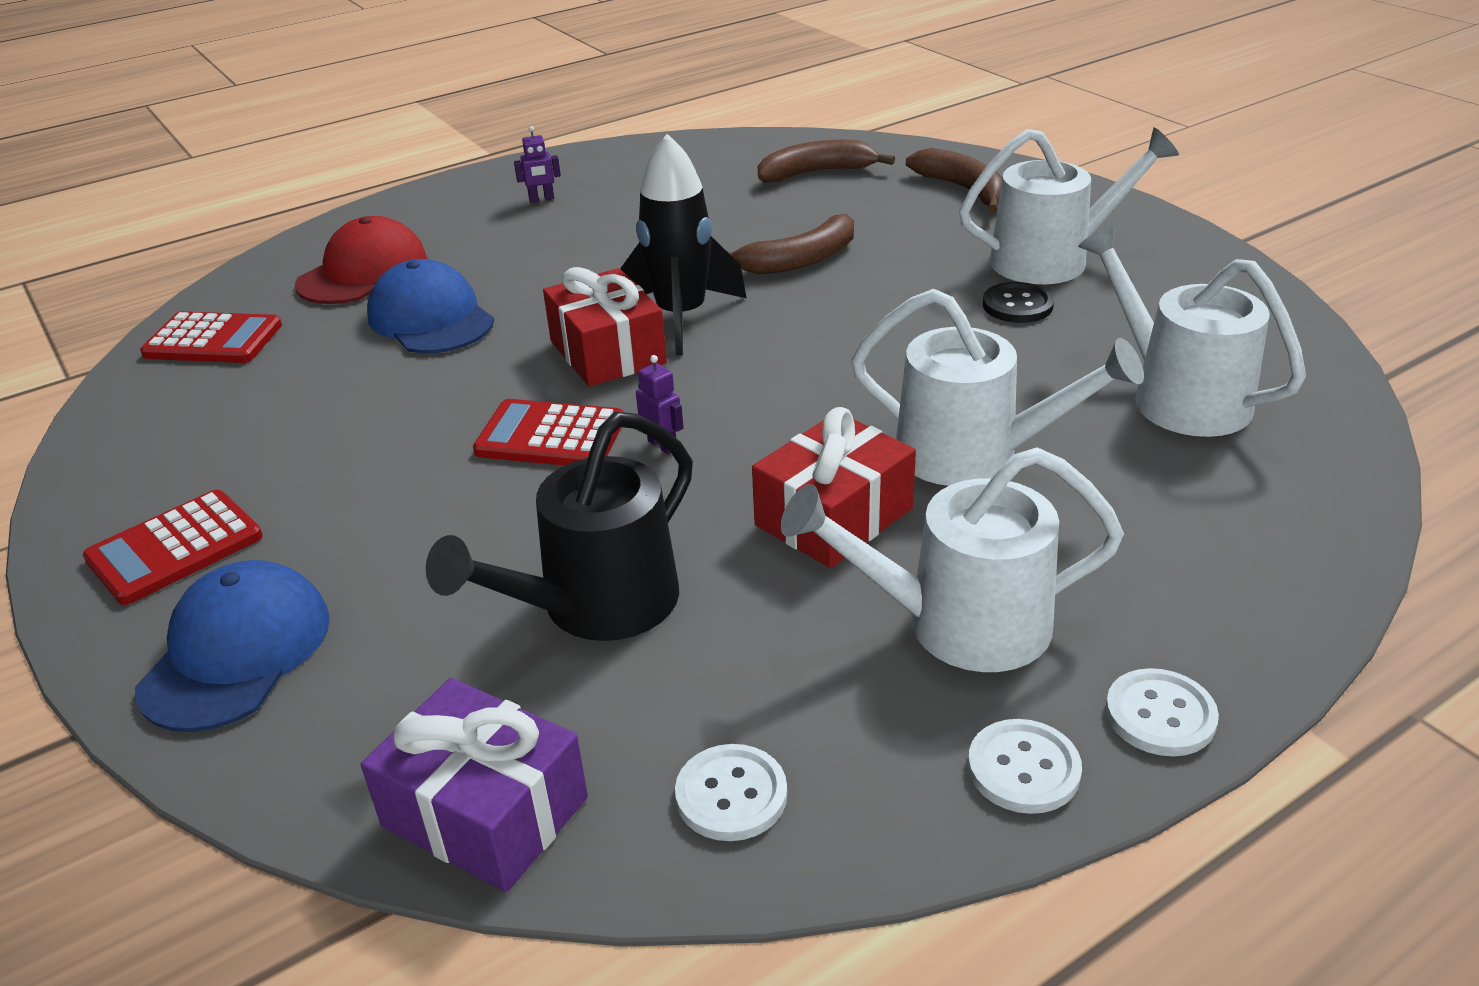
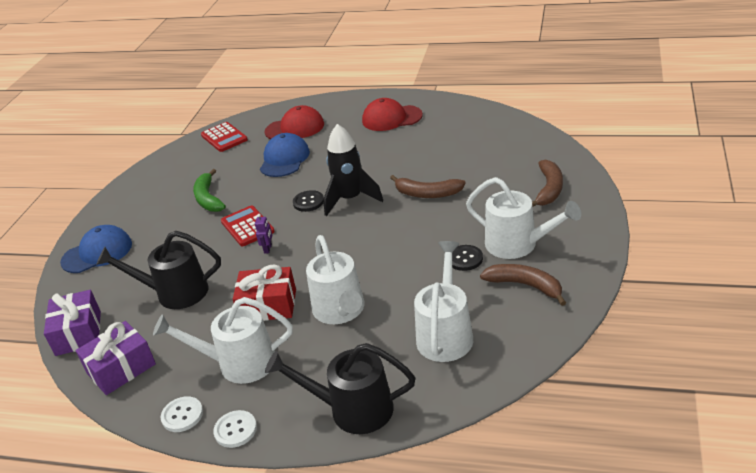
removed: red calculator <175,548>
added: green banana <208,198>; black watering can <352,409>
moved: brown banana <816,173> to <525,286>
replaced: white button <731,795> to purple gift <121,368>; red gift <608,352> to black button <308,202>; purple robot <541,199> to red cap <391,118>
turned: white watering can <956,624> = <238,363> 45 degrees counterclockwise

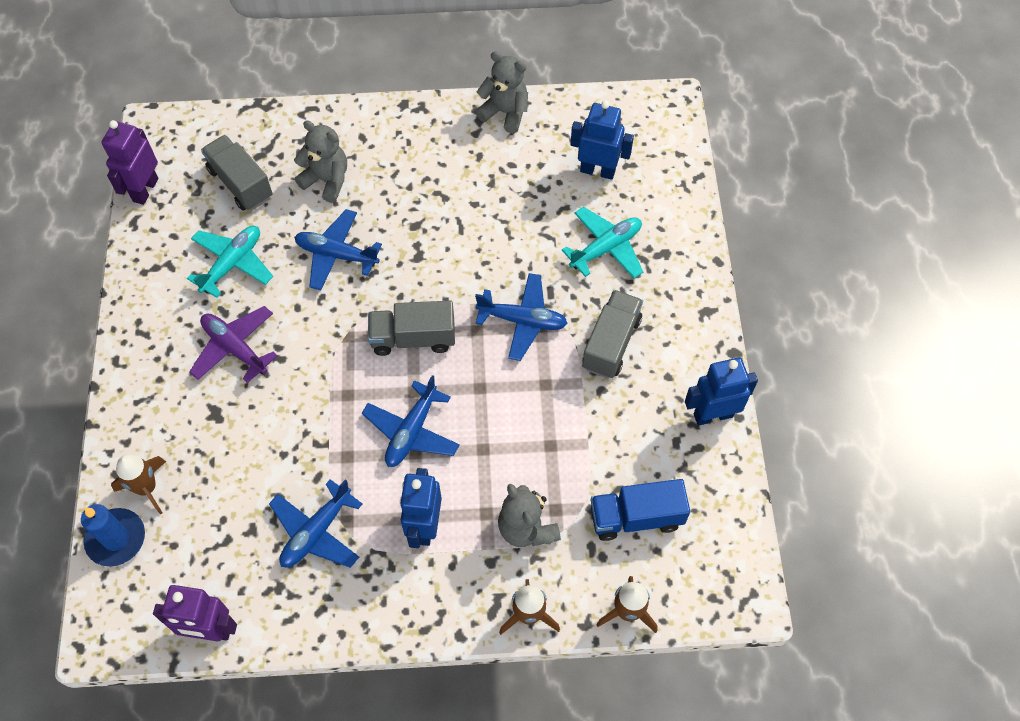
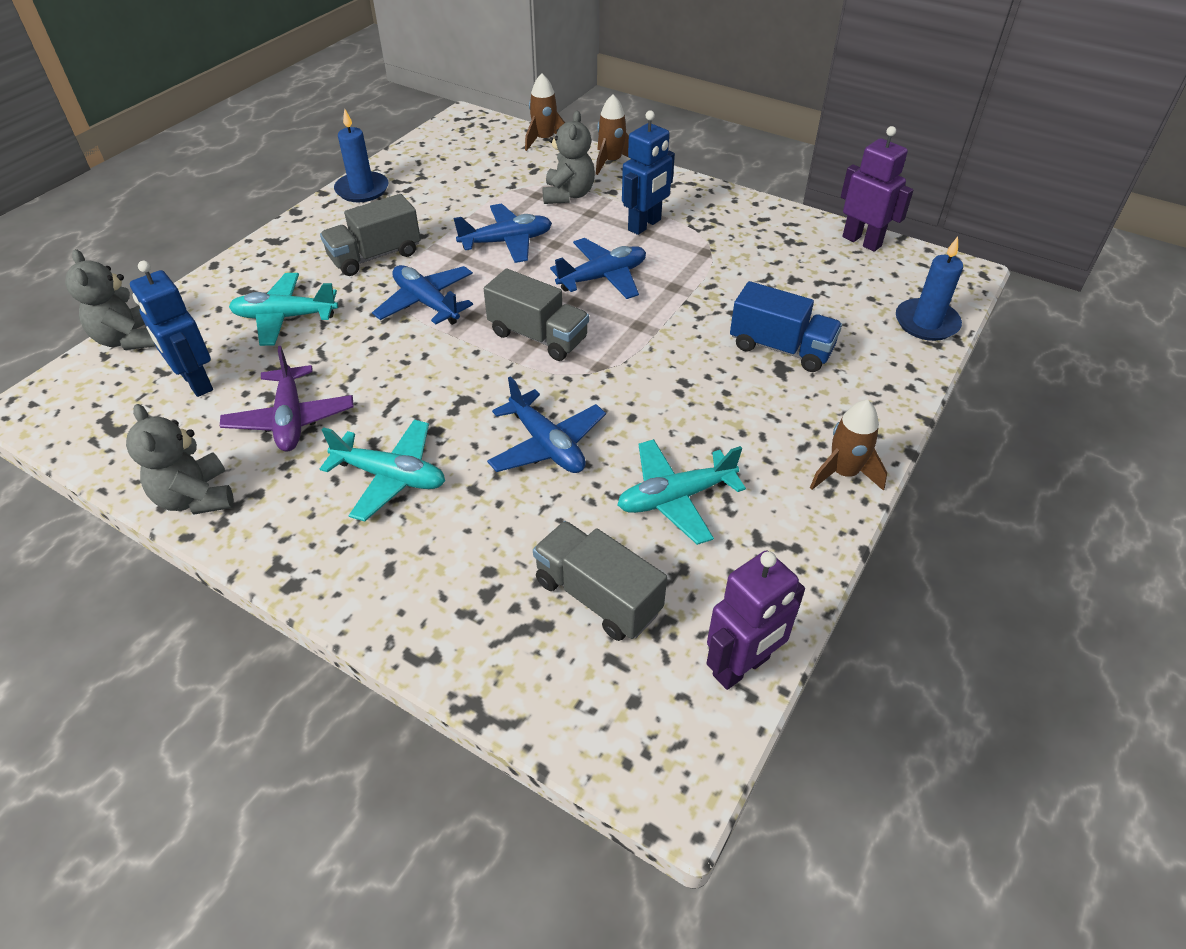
added: turquoise plane <391,477>
moved: grey teddy bear <327,180> to <128,339>; purple plane <235,348> to <291,419>; blue plane <316,532> to <507,242>; blue truck <636,517> to <780,348>; brown rocket <147,488> to <843,473>
replaced: blue robot <713,415> to blue candle <362,190>
turned: grey truck <241,183> = <597,596> 135 degrees clockwise

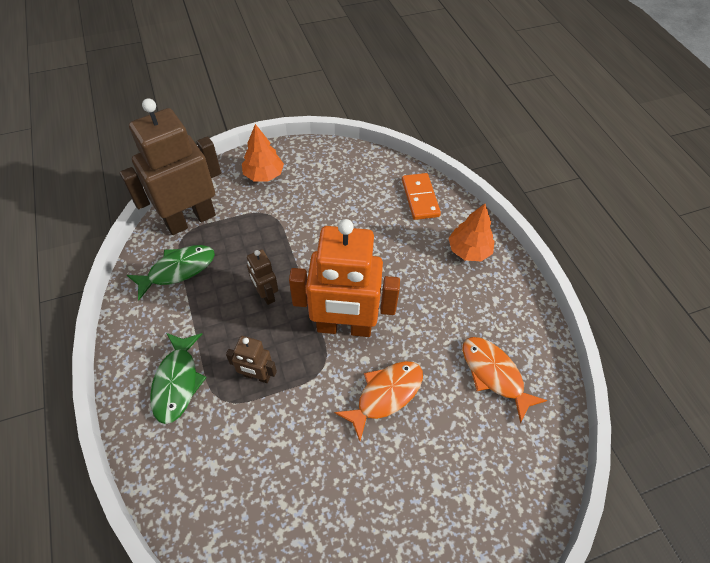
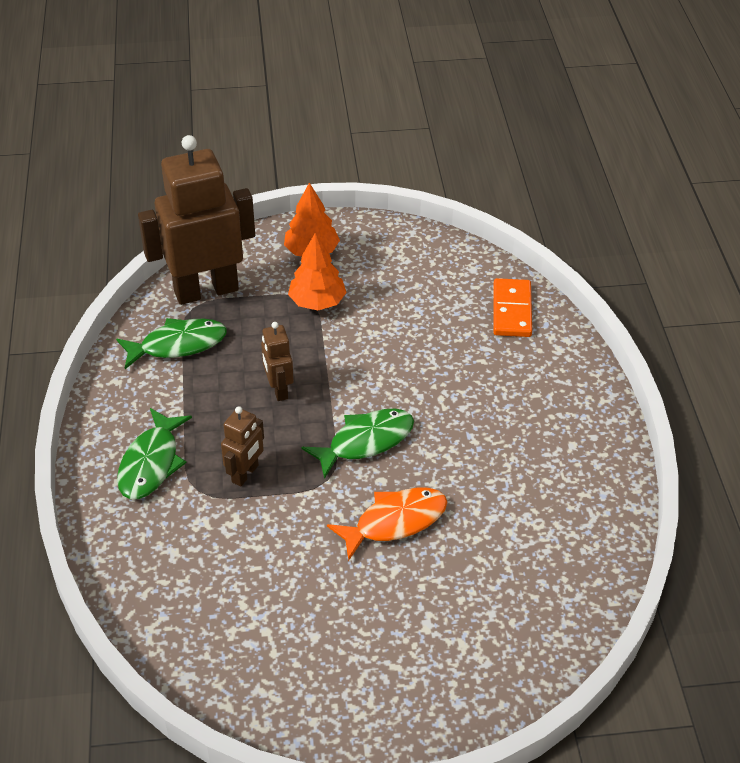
removed: orange fish <494,374>
moved: orange tree <469,250> to <317,302>
replaced: orange robot <344,327> to green fish <365,441>
turned: brown robot <257,376> = <245,474> 90 degrees counterclockwise

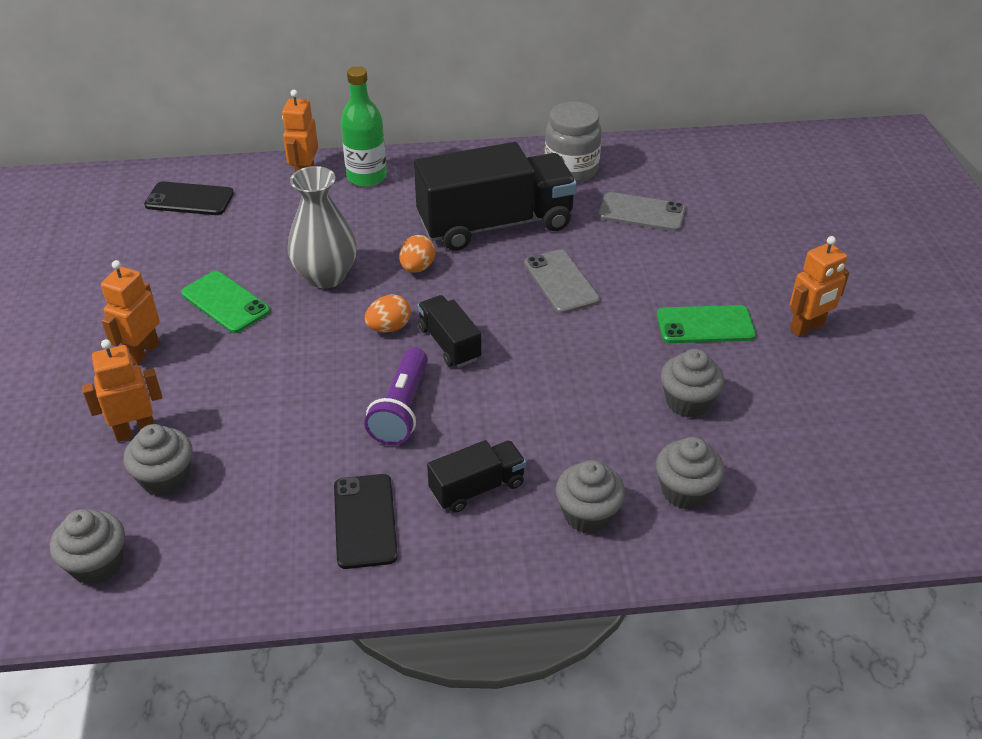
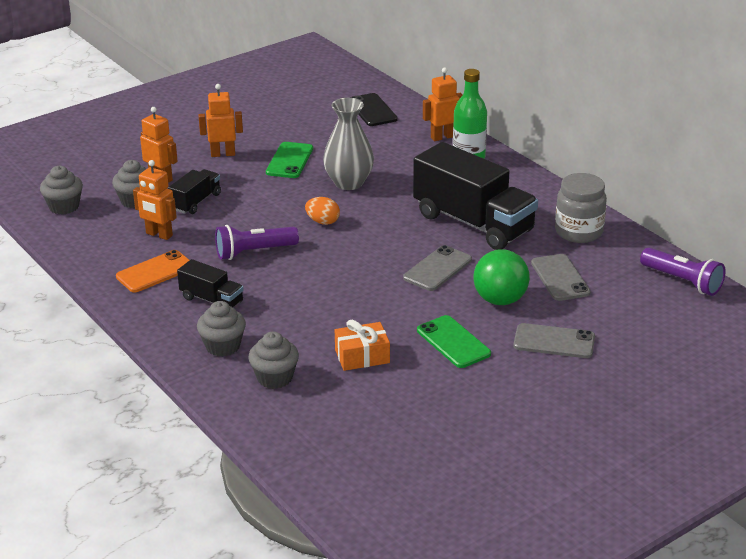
removed: orange egg <417,268>
added: green ball <500,300>; grey phone <554,341>; purple flashlight <682,281>
moved: orange robot <807,328> to <159,235>; black truck <449,343> to <196,202>
replaced: grey cupcake <687,402> to orange gift <362,356>
recoloured: black phone <365,521> to orange phone <155,272>

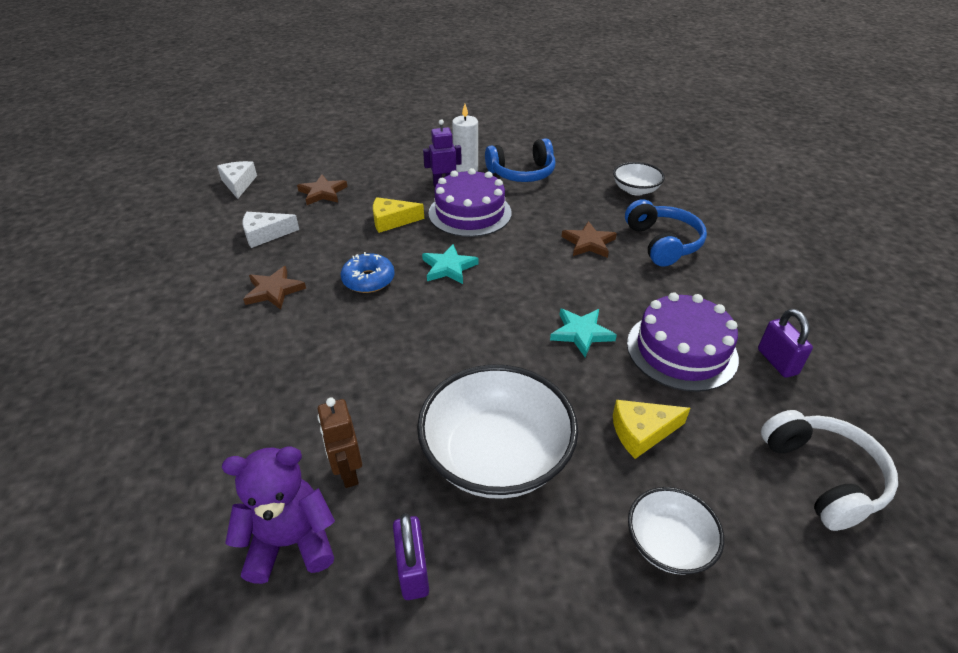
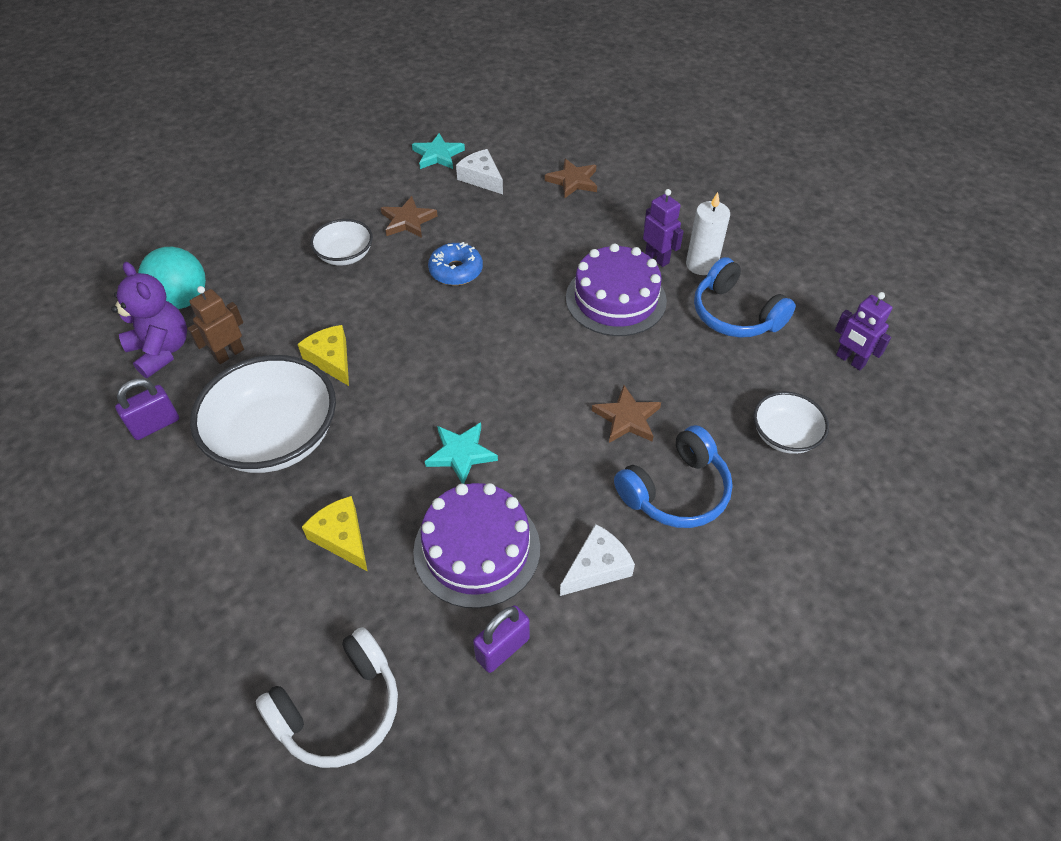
added: turquoise ball <182,300>; purple robot <850,360>
moved: yellow cheese <392,221> to <331,359>; white bowl <668,544> to <345,255>; turquoise star <449,267> to <438,155>; white cheese <238,184> to <597,567>

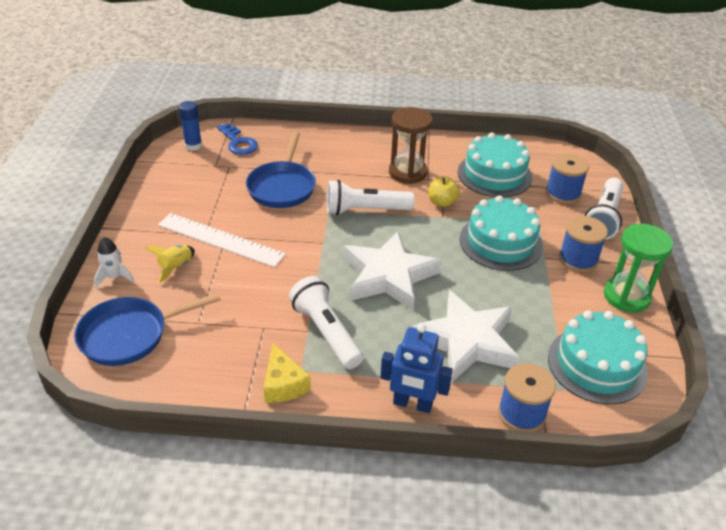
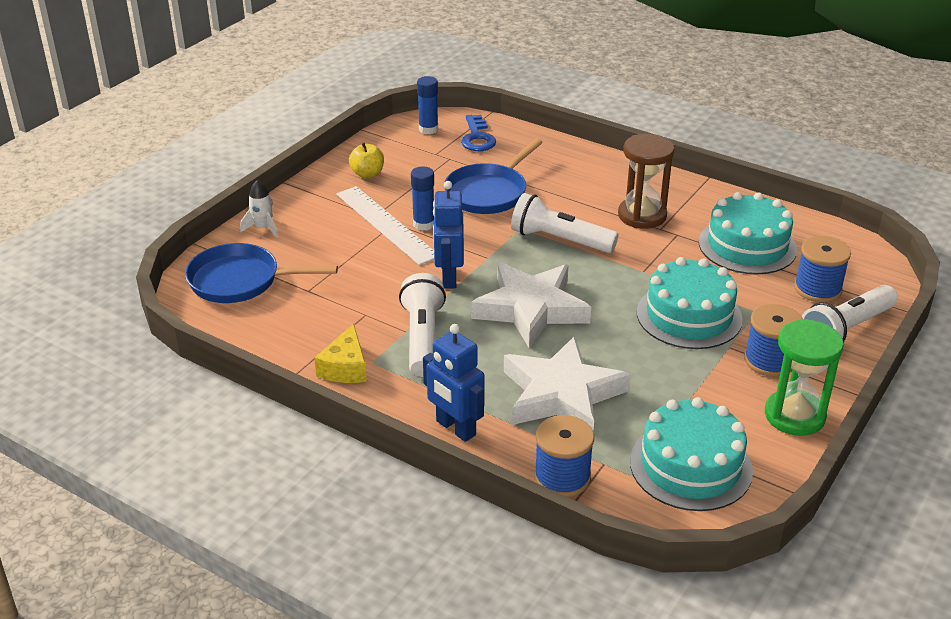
removed: yellow rocket <175,267>
added: blue glue stick <424,224>; blue robot <448,278>
moved: yellow apple <442,202> to <367,174>

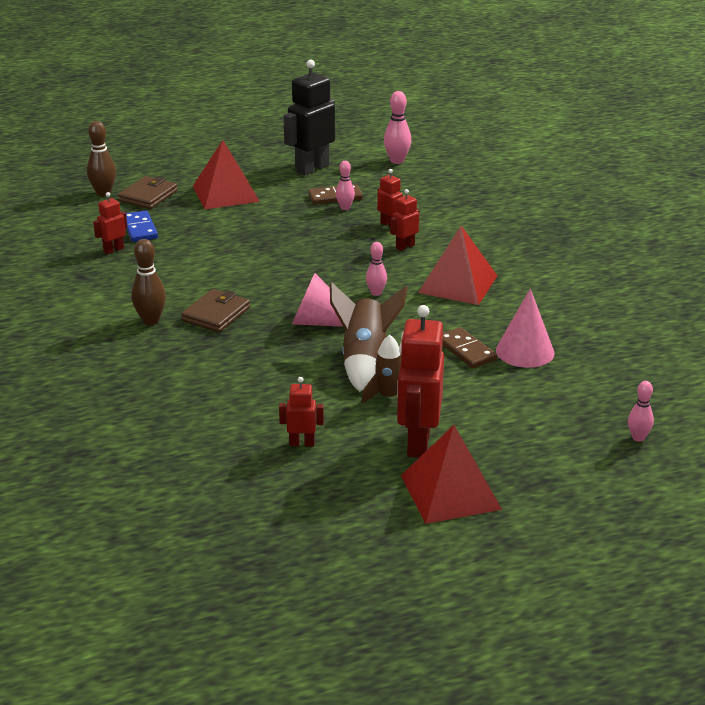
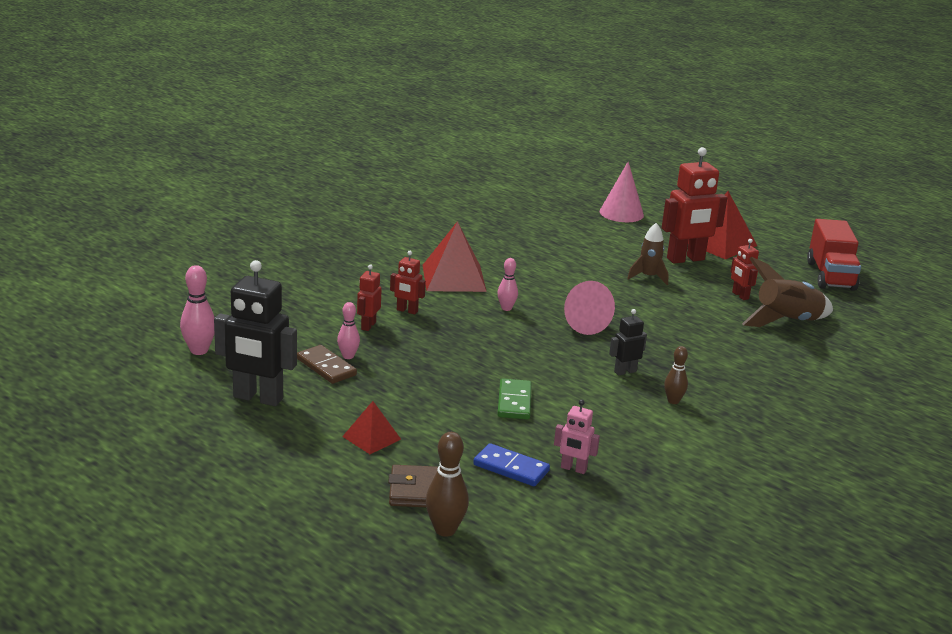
removed: brown domino <466,351>; pink bowling pin <638,438>
added: green domino <514,402>; red truck <830,276>
moved: pink cone <525,351> to <621,213>; brown rocket <365,361> to <786,322>
replaced: brown wallet <216,314> to black robot <625,371>
recoloured: red robot <113,250> to pink robot <573,469>
turned: blue domino <139,229> = <511,468> 75 degrees clockwise
resized: red pyramid <225,193> = <371,438> x0.56; brown bowling pin <150,320> = <673,401> x0.65

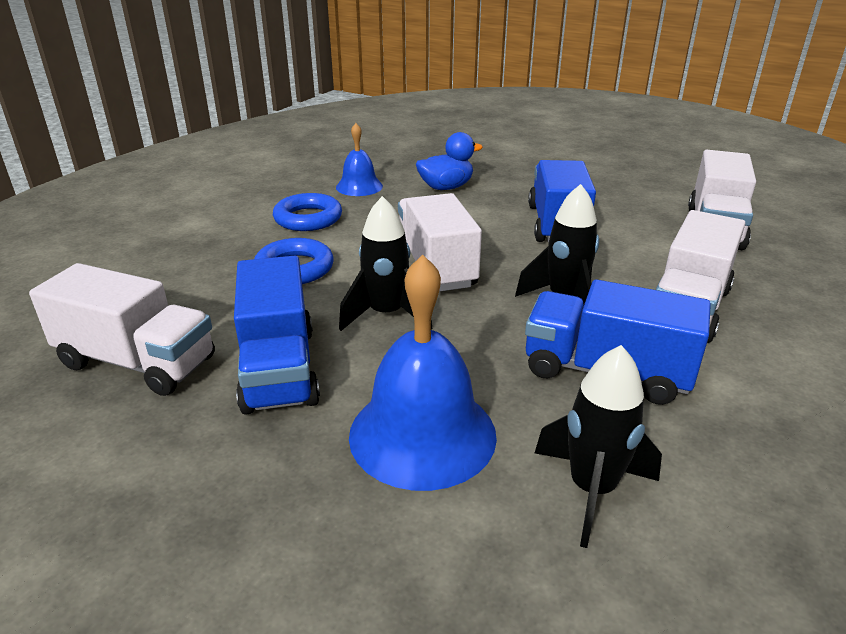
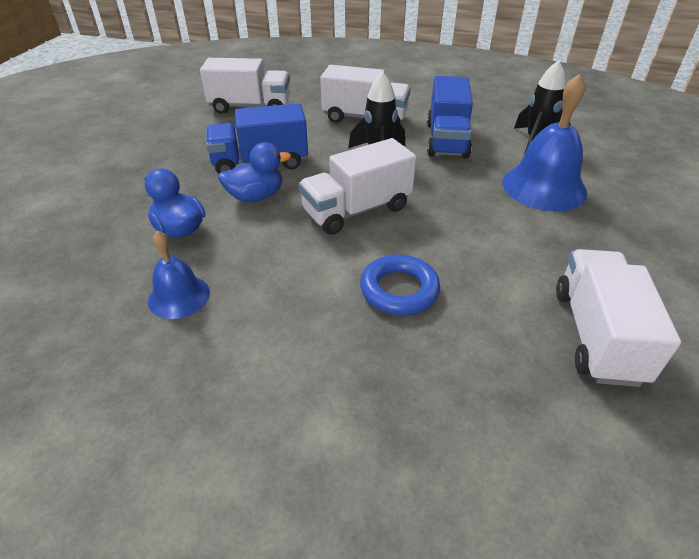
removed: blue truck <279,368>; blue ring <308,218>; black rocket <386,315>
added: blue duck <256,196>

